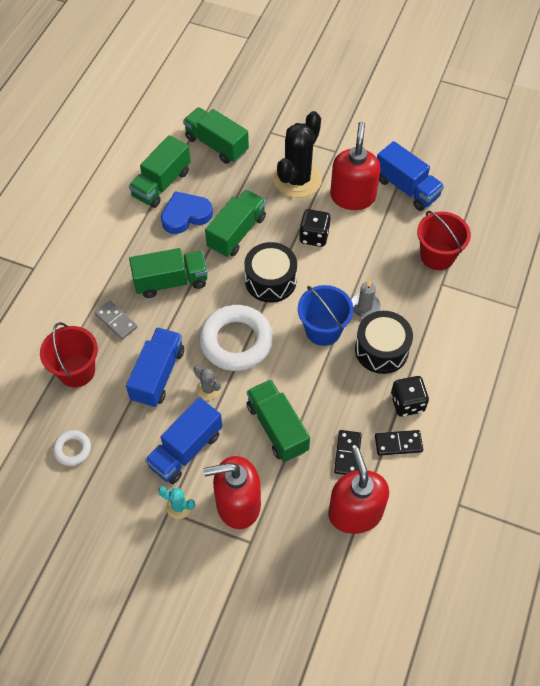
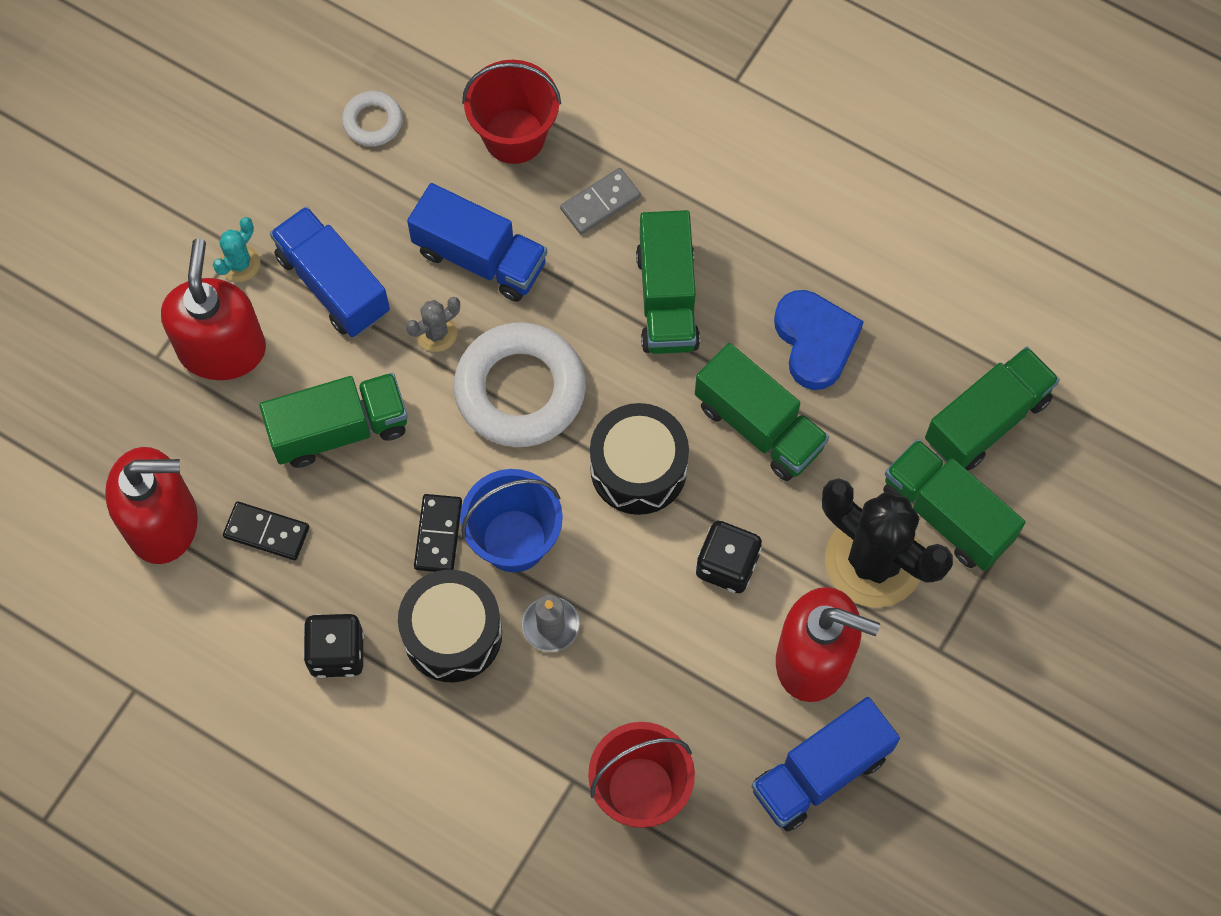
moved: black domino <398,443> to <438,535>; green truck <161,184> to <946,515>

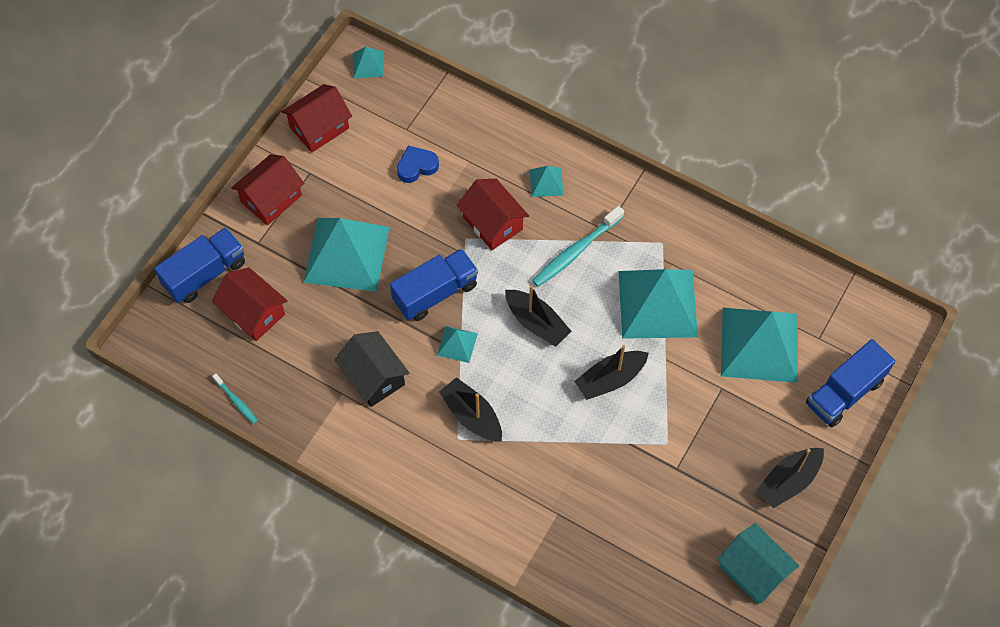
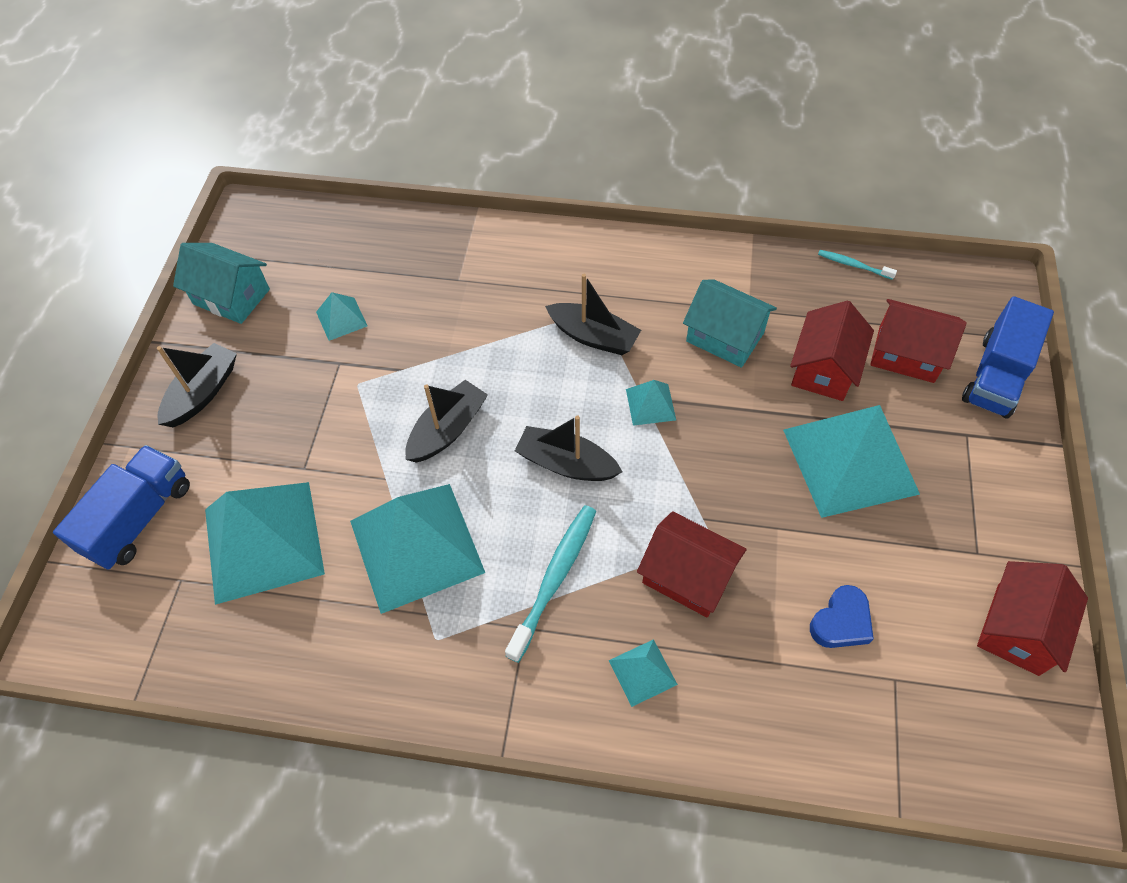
removed: blue truck <435,293>
moved: turquoise pyramid <368,64> to <341,319>; red house <271,199> to <824,369>
recoloured: black house <374,377> to turquoise house <725,337>

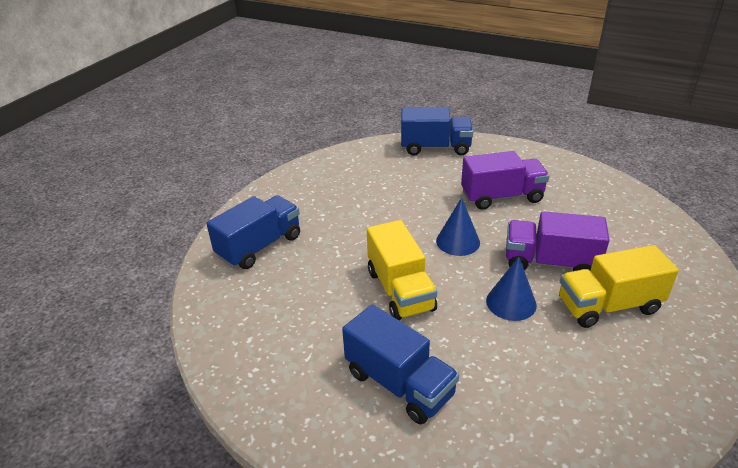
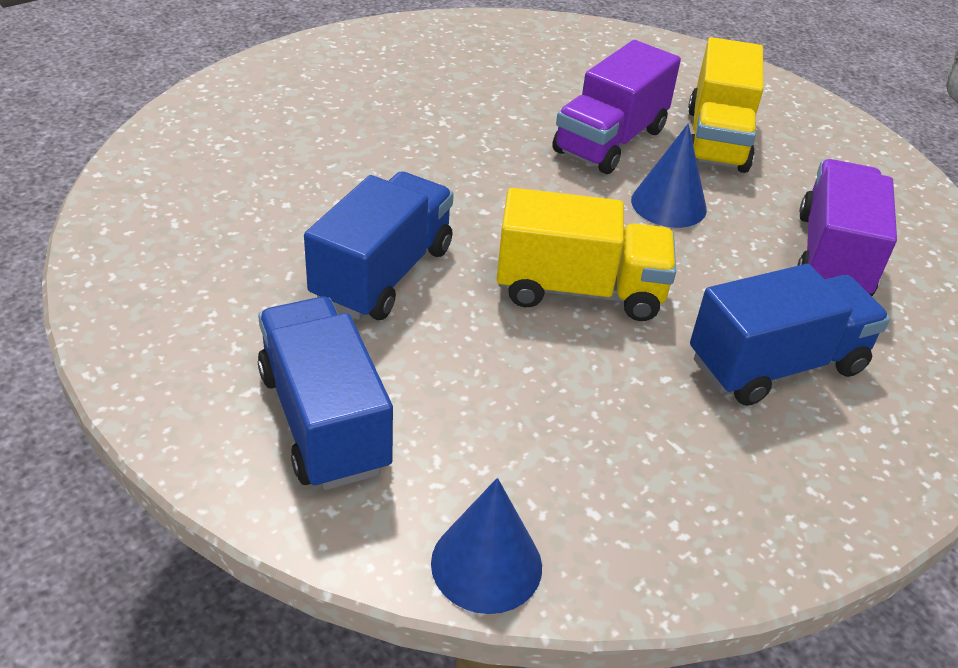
moved: blue truck <435,148> to <383,274>; blue cone <458,241> to <486,564>; purple truck <502,197> to <833,256>

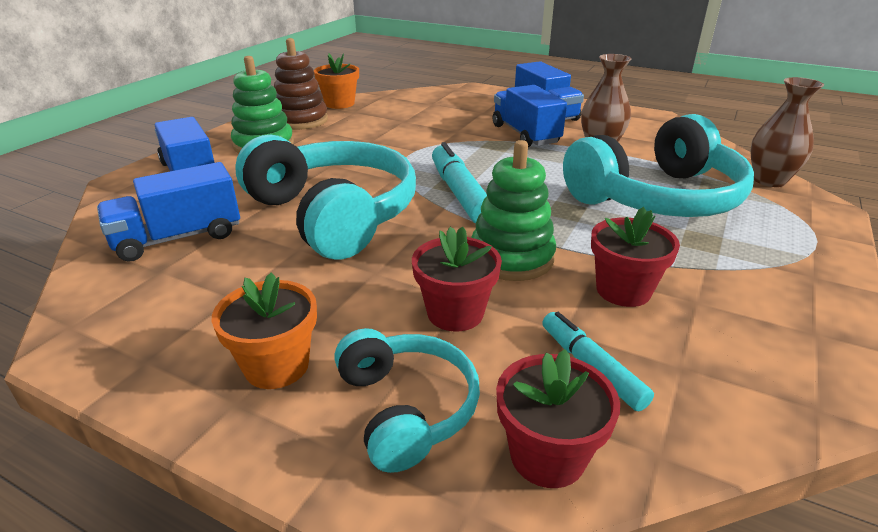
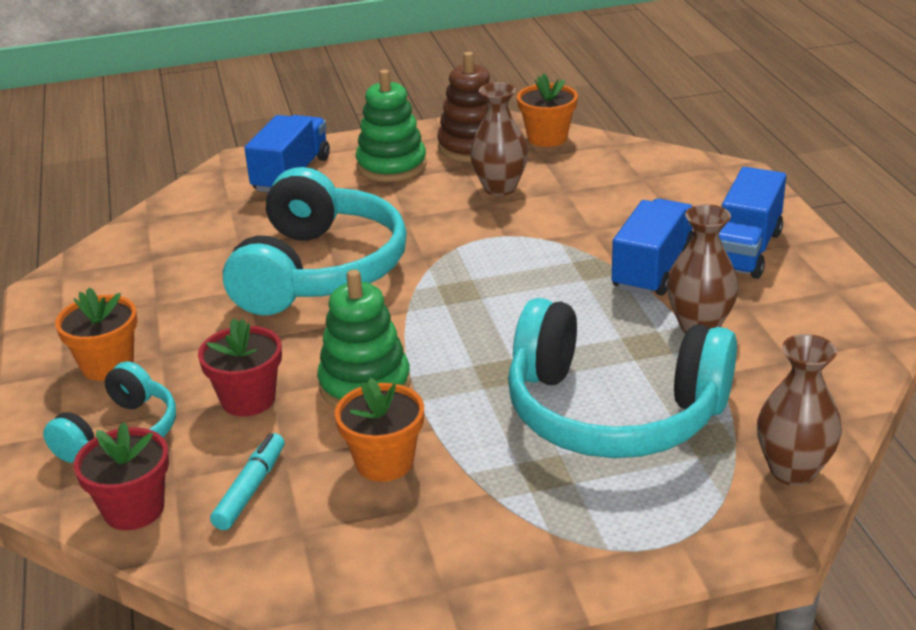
removed: blue truck <178,238>; turquoise marker <460,193>
added: brown vase <500,188>
recoloured: red flower pot <623,290> to orange flower pot <384,462>

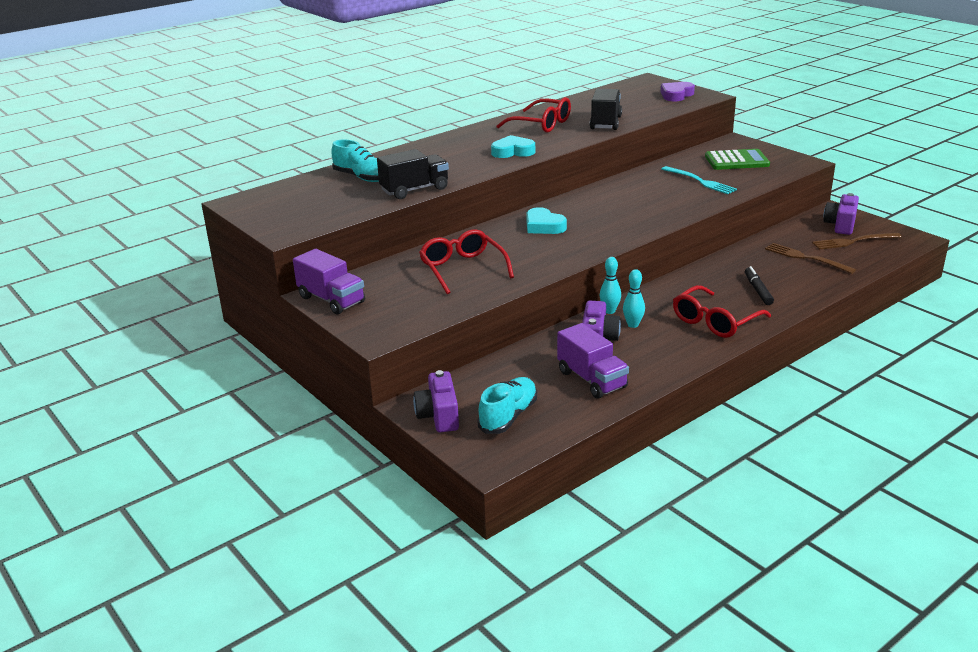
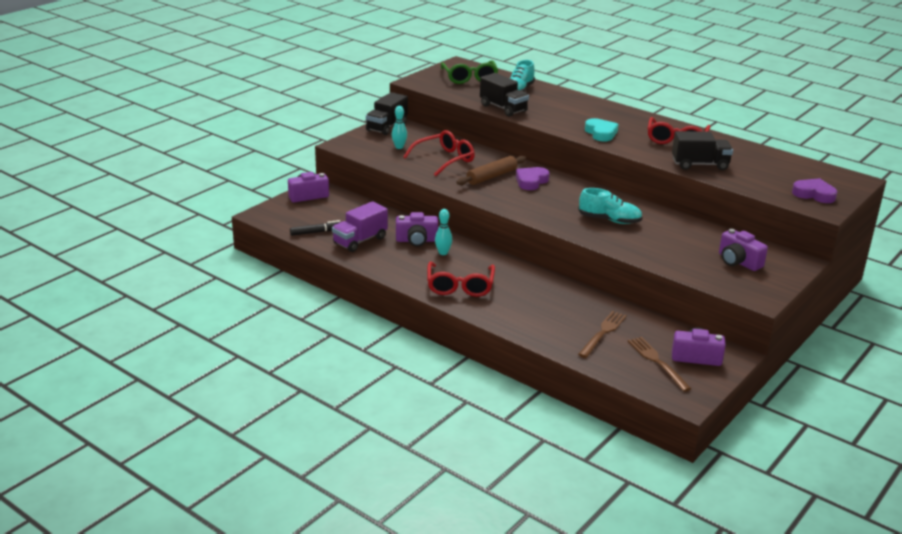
removed: turquoise fork <701,181>
added: green glasses <469,78>; brown rolling pin <491,177>
moved: black marker <758,290> to <317,232>; turquoise bowling pin <609,311> to <399,147>; turquoise shoe <508,416> to <609,220>
replaced: green calculator <736,161> to purple camera <738,262>
recoloured: purple truck <331,300> to black truck <387,127>; turquoise heart <543,226> to purple heart <531,181>
turned: red glasses <715,321> = <460,286> 120 degrees counterclockwise

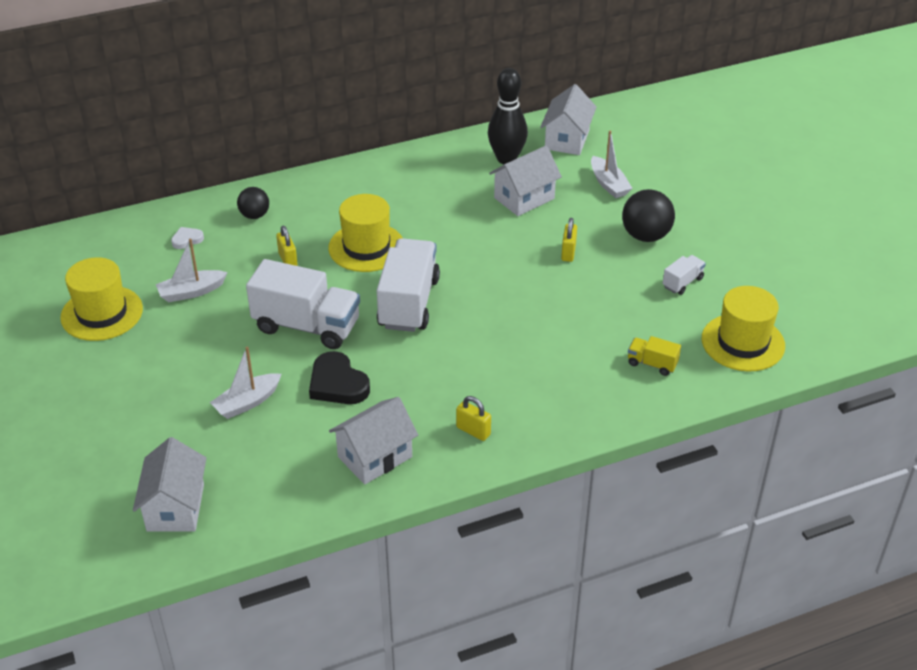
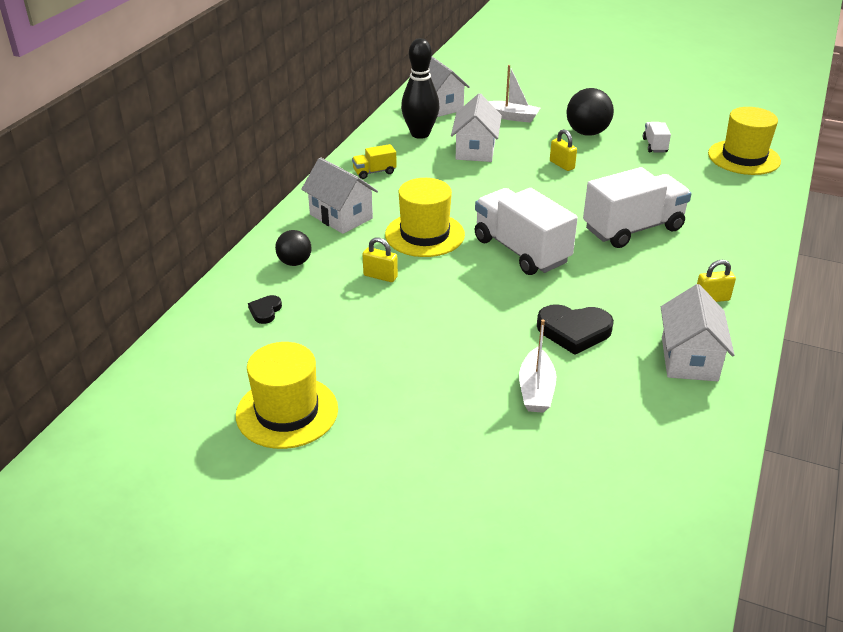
removed: white boat <191,292>
moved: white house <175,507> to <341,216>; yellow truck <652,364> to <374,172>; white truck <307,326> to <633,229>
recoloured: white heart <187,239> to black heart <265,311>

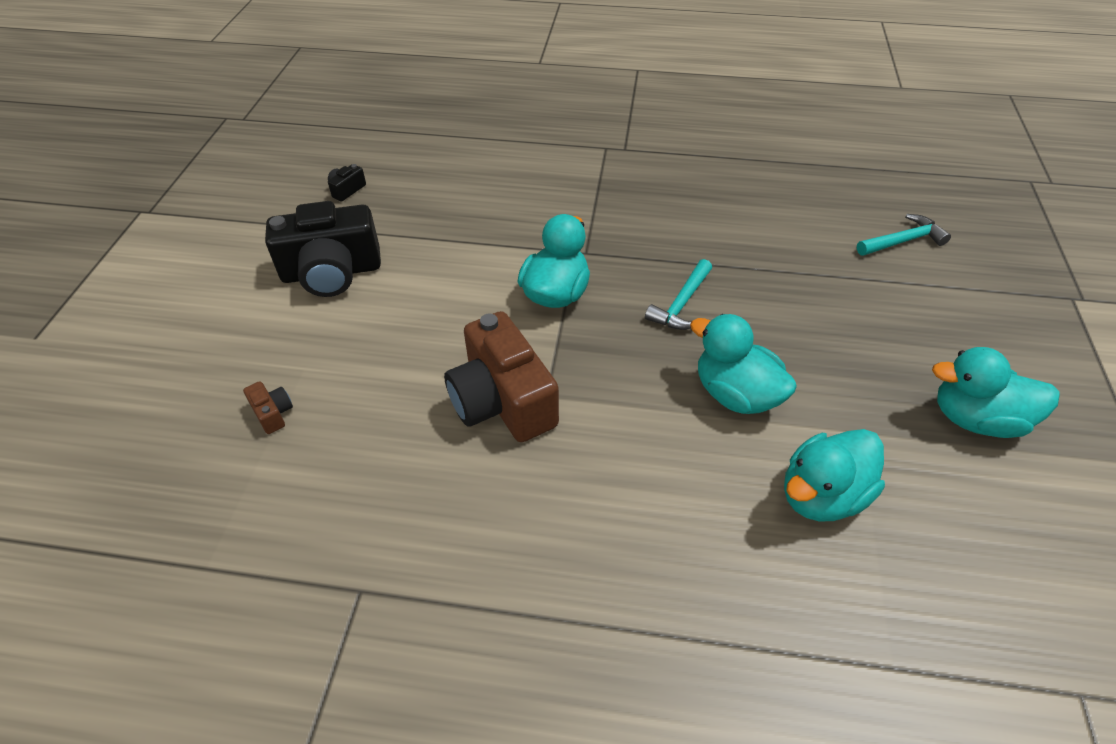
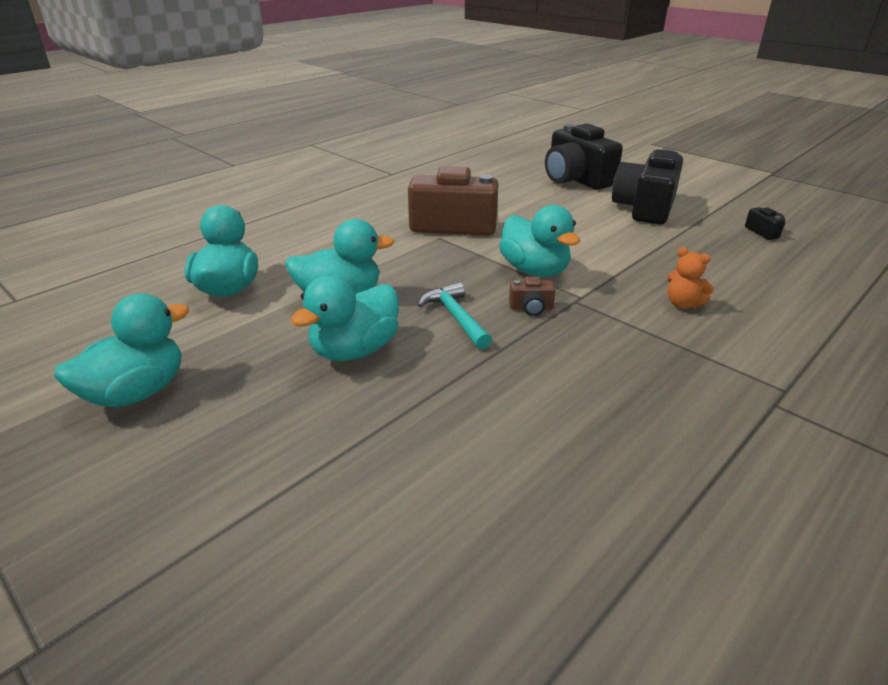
removed: turquoise hammer <903,241>
added: turquoise duck <355,350>; black camera <576,179>; orange teddy bear <682,304>
moved: brown camera <273,413> to <531,308>

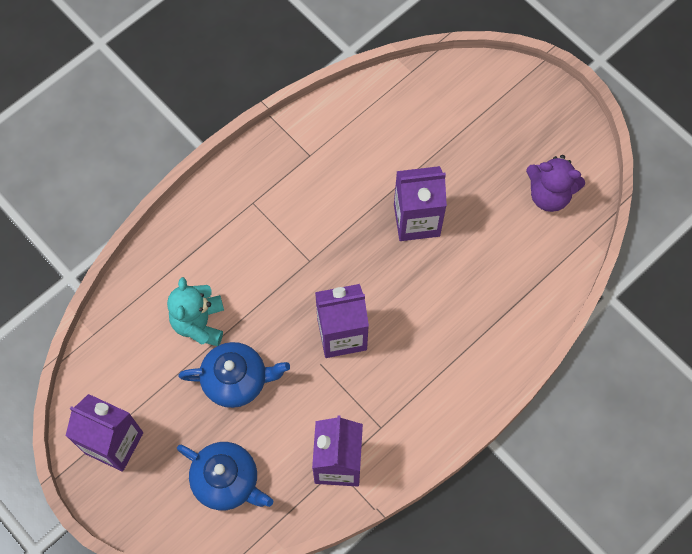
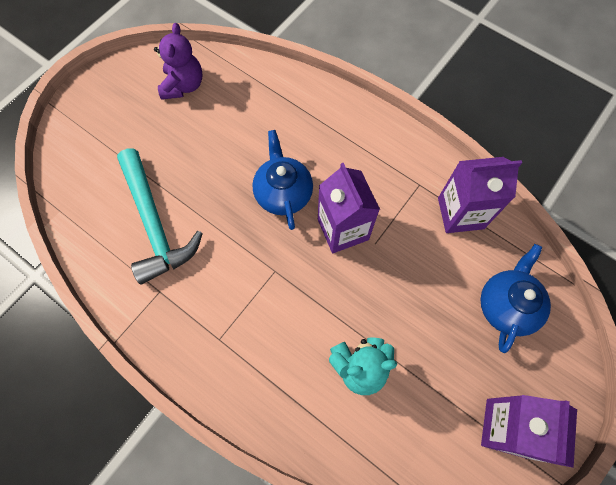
removed: purple carton <416,220>
added: turquoise hammer <155,224>
moved: blue teapot <236,380> to <283,193>

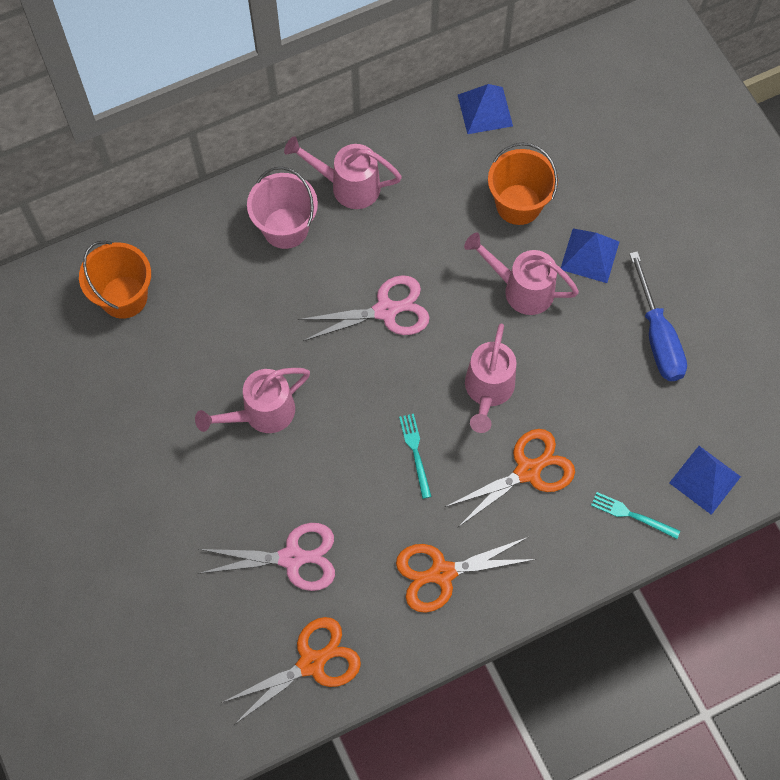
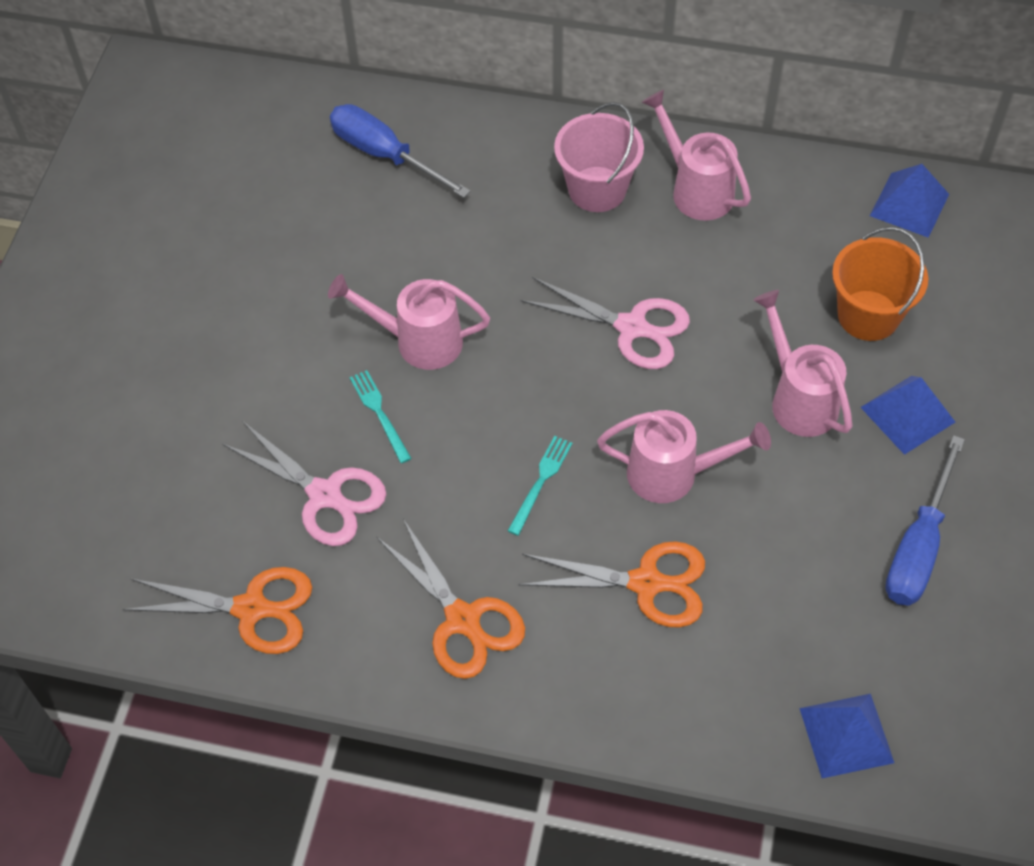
moved: turquoise fork <632,515> to <379,413>
replaced: orange bucket <124,297> to blue screwdriver <385,155>
turned: orange scissors <442,573> = <462,619> 150 degrees counterclockwise; pink watering can <488,390> = <673,474> 135 degrees counterclockwise

